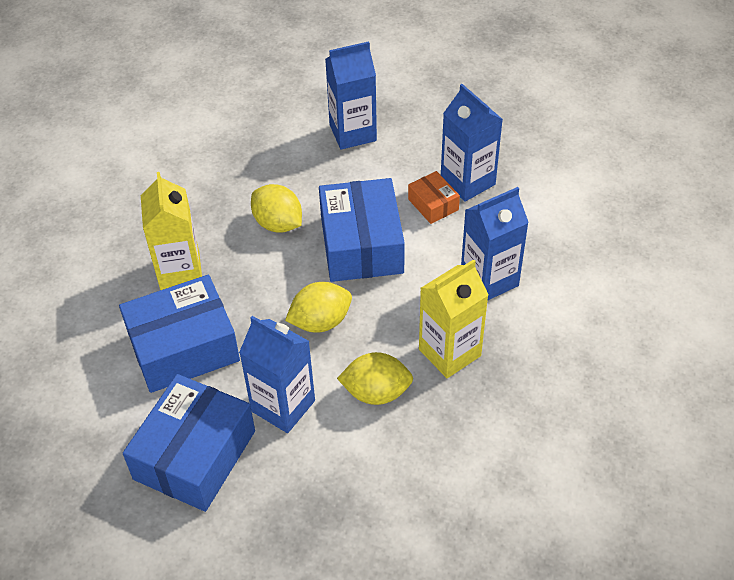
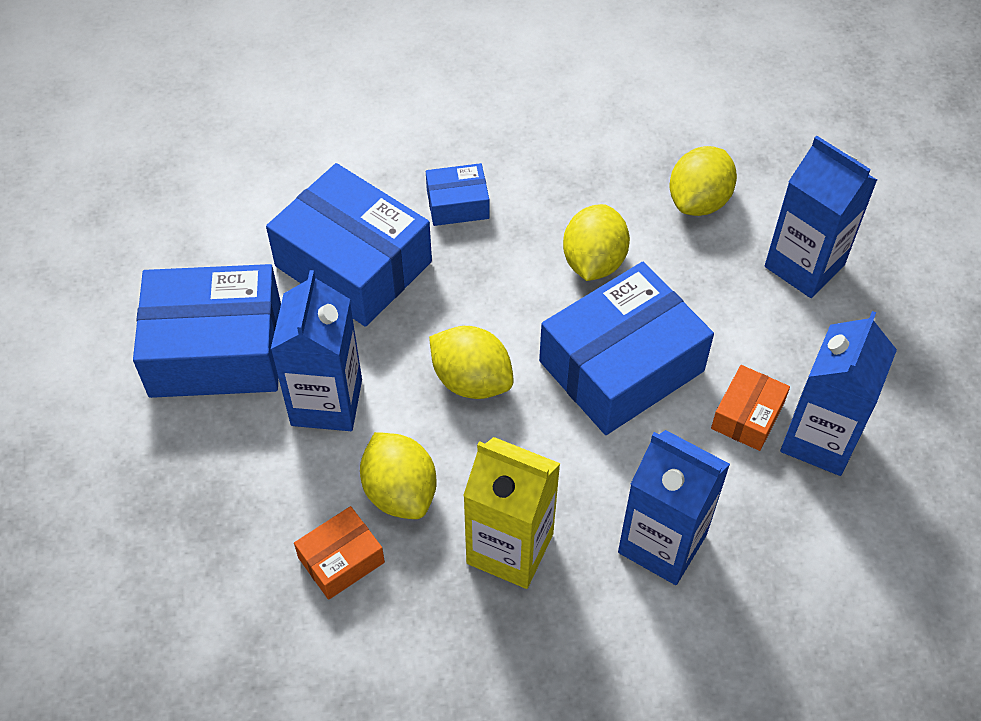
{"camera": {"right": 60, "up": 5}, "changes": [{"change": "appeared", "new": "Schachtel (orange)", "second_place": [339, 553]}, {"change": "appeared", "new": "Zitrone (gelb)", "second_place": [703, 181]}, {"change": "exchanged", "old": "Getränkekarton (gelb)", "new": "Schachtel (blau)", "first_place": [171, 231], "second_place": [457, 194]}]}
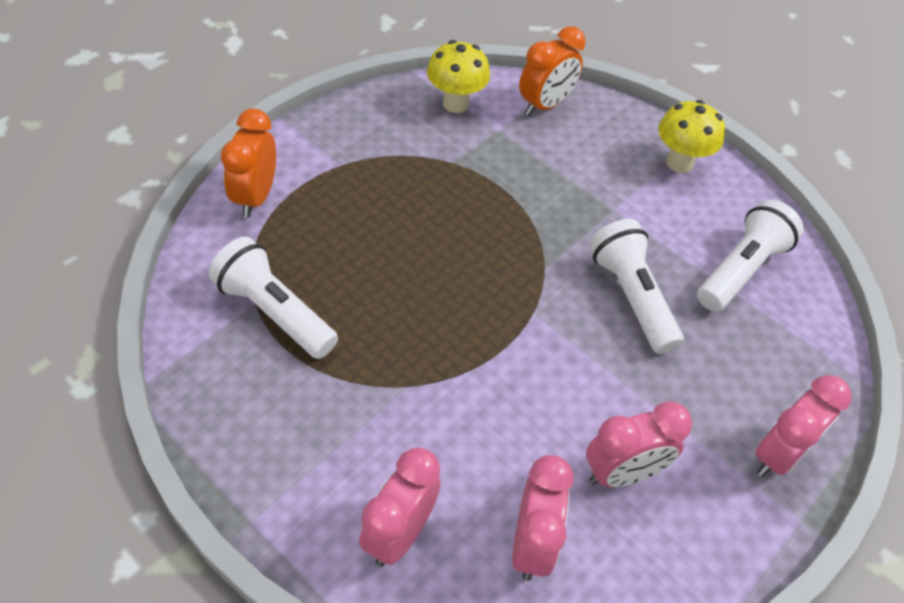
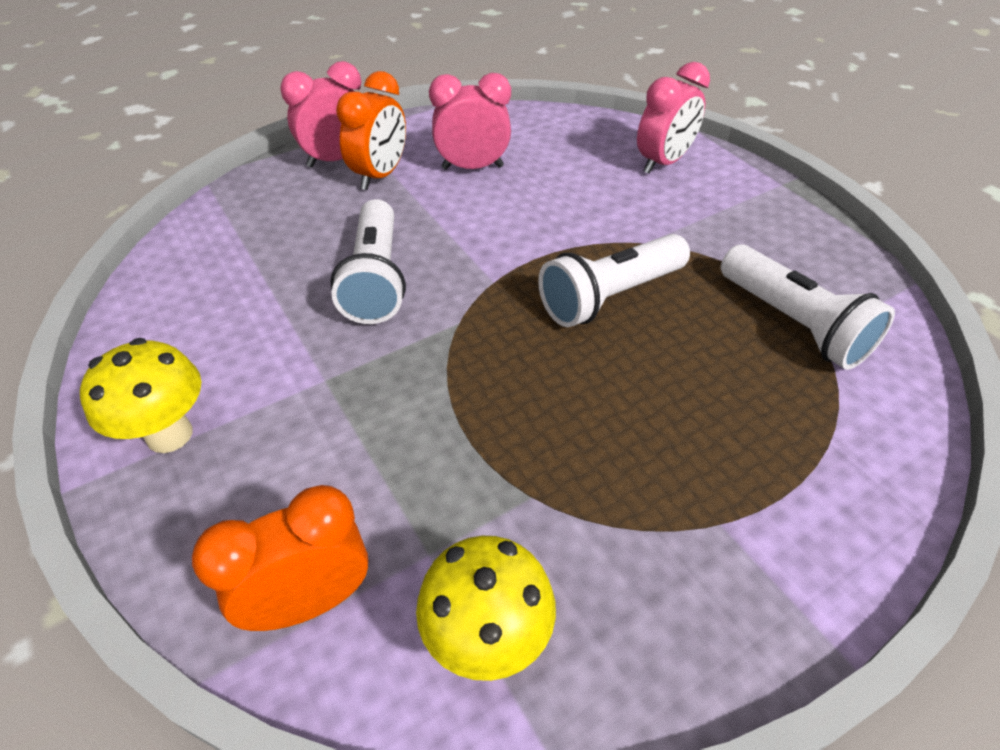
{"camera": {"right": -160, "up": -5}, "changes": [{"change": "missing", "old": "Wecker (rosa)", "first_place": [543, 518]}, {"change": "relocated", "old": "Wecker (orange)", "first_place": [248, 163], "second_place": [371, 130]}, {"change": "relocated", "old": "Taschenlampe (weiß)", "first_place": [750, 256], "second_place": [614, 280]}]}
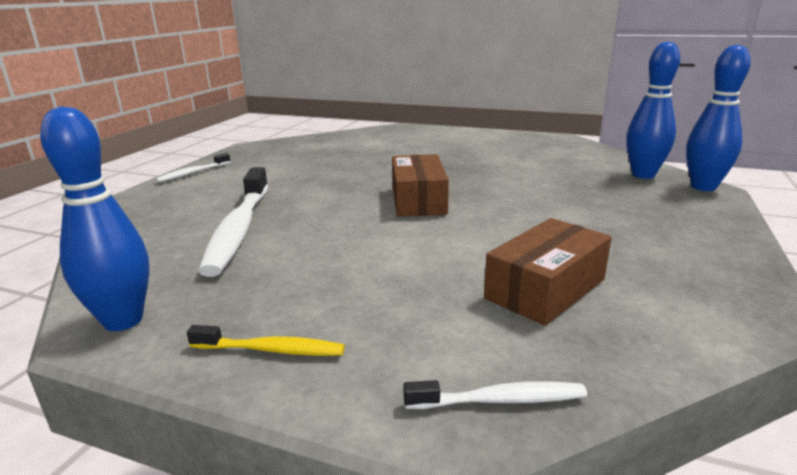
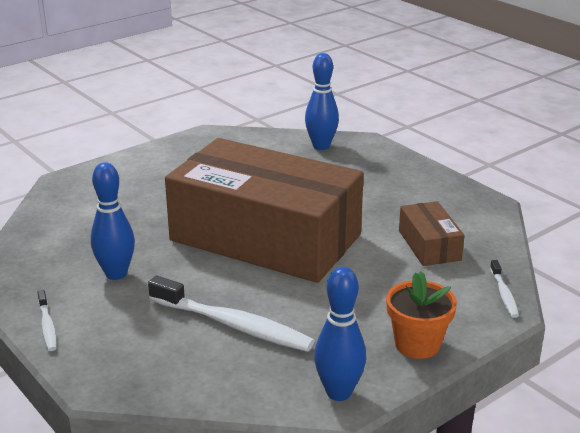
{"camera": {"right": -60, "up": 5}, "changes": [{"change": "relocated", "old": "Bowlingkegel (blau)", "first_place": [718, 117], "second_place": [113, 221]}, {"change": "exchanged", "old": "Zahnbürste (gelb)", "new": "Blumentopf (orange)", "first_place": [266, 340], "second_place": [421, 315]}, {"change": "spun", "old": "Zahnbürste (weiß)", "first_place": [495, 394], "second_place": [504, 289], "degrees": 150}, {"change": "size", "old": "Schachtel (braun)", "first_place": [420, 185], "second_place": [264, 210], "factor": 2.46}]}
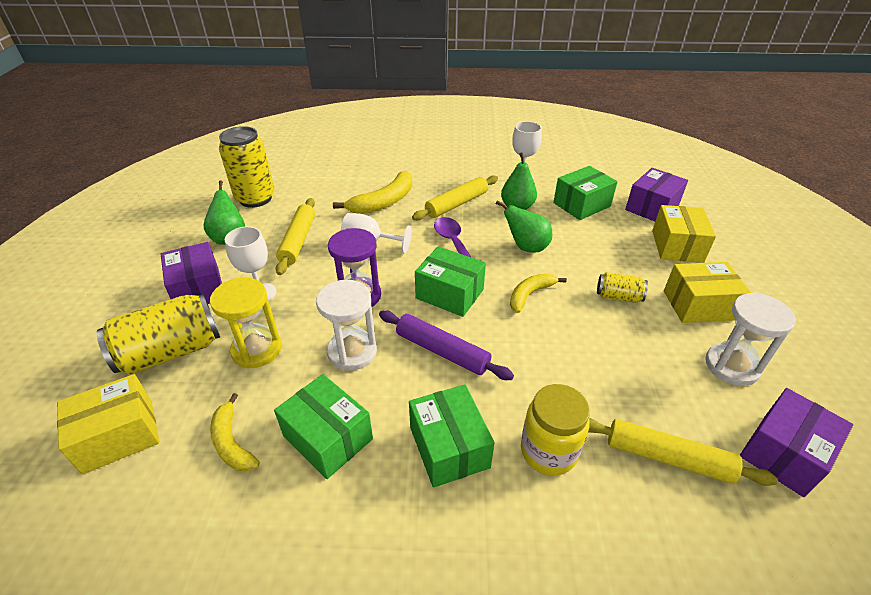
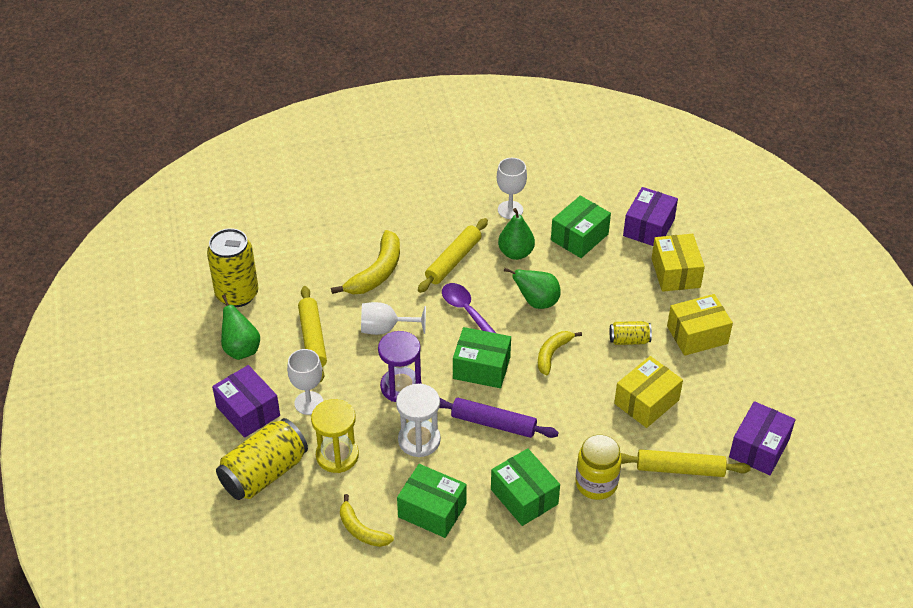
{"camera": {"right": -15, "up": 5}, "changes": [{"change": "missing", "old": "Sanduhr (weiß)", "first_place": [750, 339]}, {"change": "relocated", "old": "Schachtel (gelb)", "first_place": [108, 424], "second_place": [648, 392]}]}
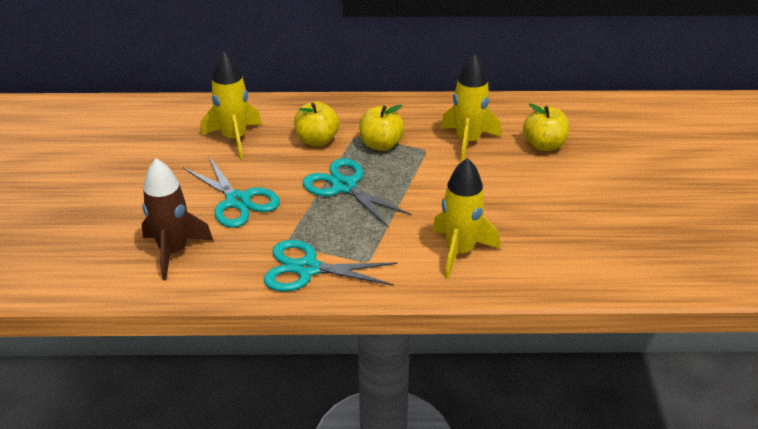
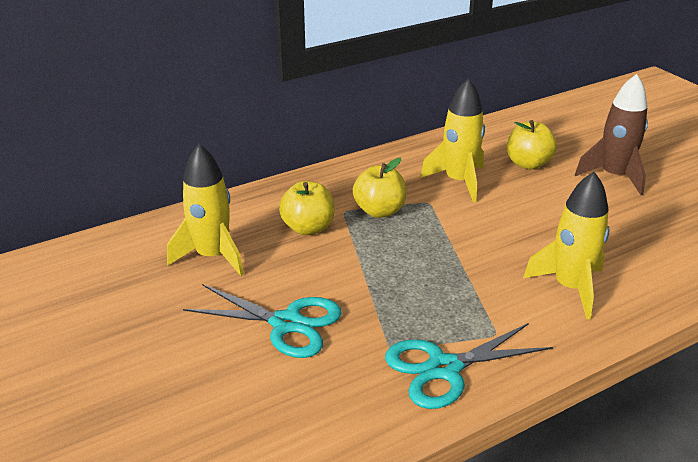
{"camera": {"right": -30, "up": -5}, "changes": [{"change": "missing", "old": "Schere (türkis)", "first_place": [357, 193]}, {"change": "relocated", "old": "Rakete (braun)", "first_place": [177, 219], "second_place": [611, 134]}]}
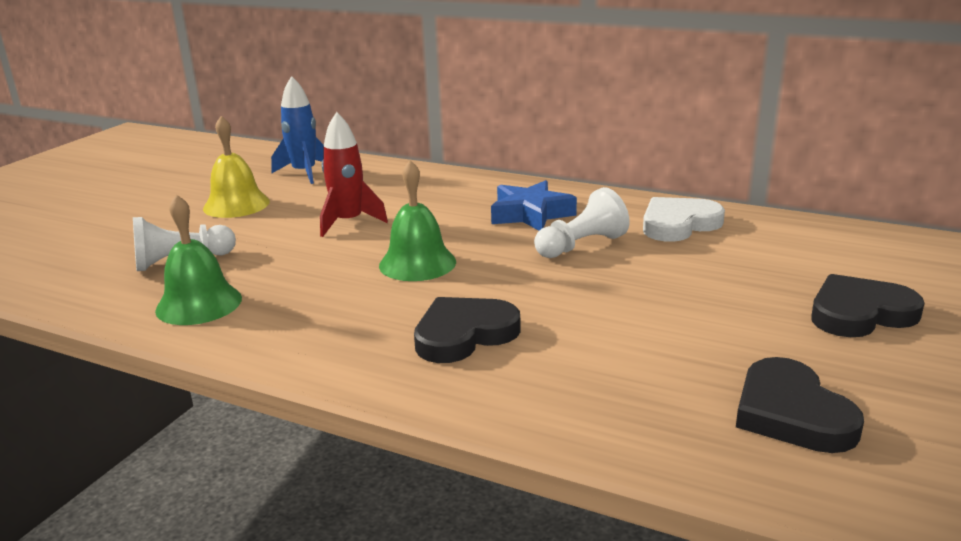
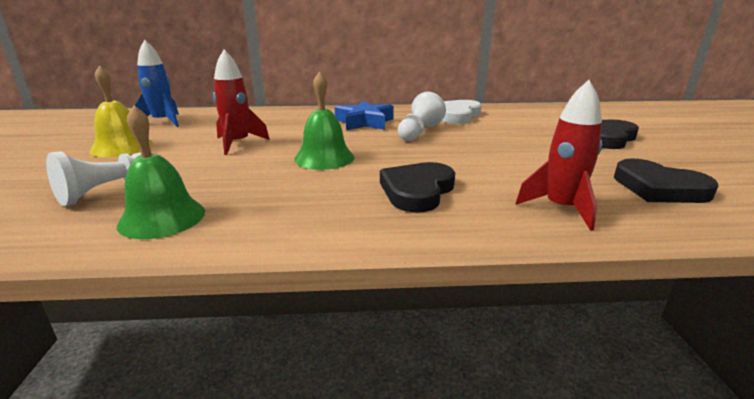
{"camera": {"right": -30, "up": 0}, "changes": [{"change": "appeared", "new": "Rakete (rot)", "second_place": [558, 155]}]}
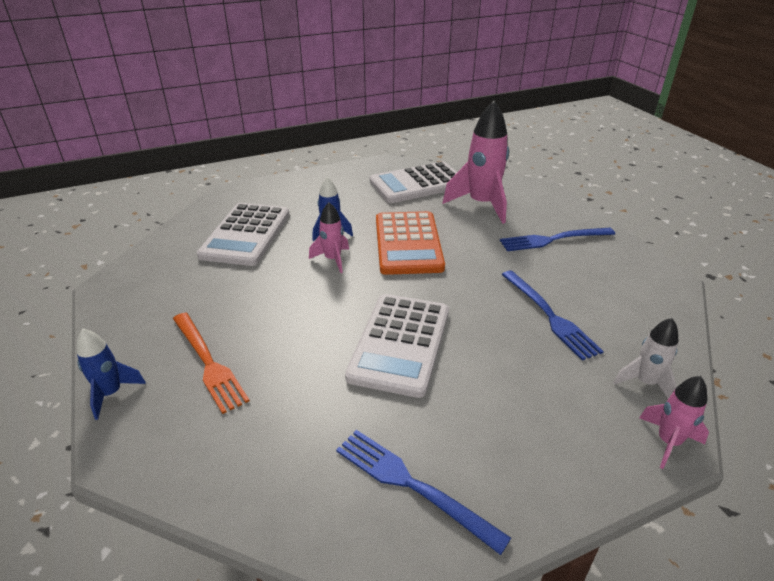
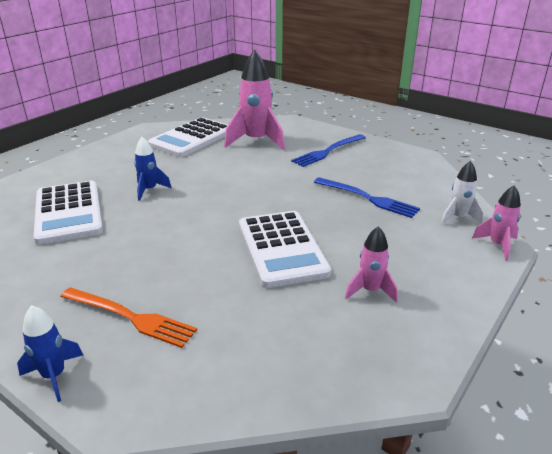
{"camera": {"right": -30, "up": -5}, "changes": [{"change": "missing", "old": "Gabel (blau)", "first_place": [423, 492]}, {"change": "missing", "old": "Taschenrechner (orange)", "first_place": [410, 243]}, {"change": "relocated", "old": "Rakete (rosa)", "first_place": [329, 237], "second_place": [371, 264]}]}
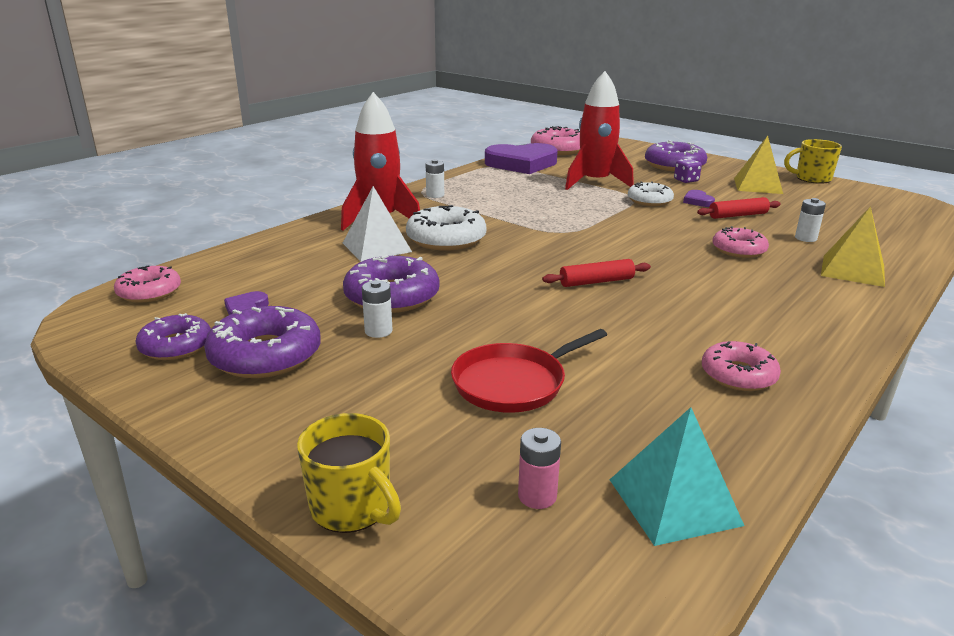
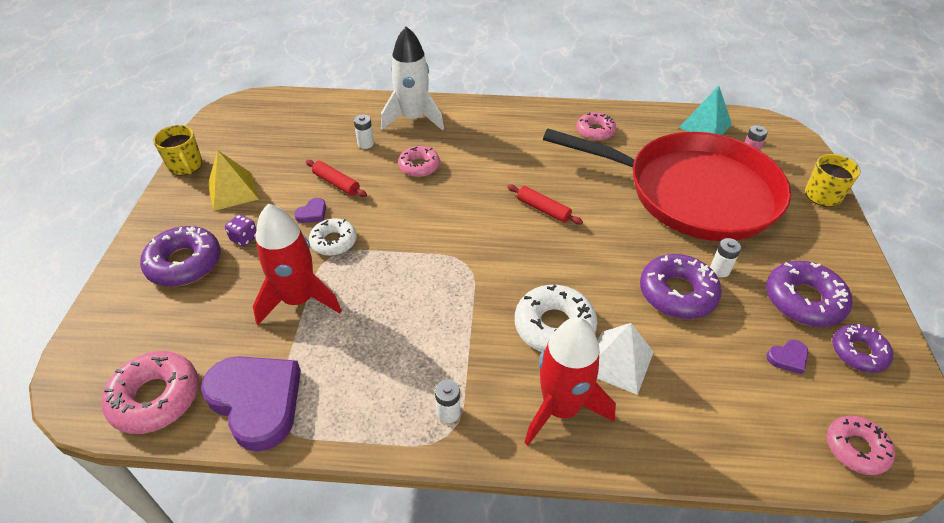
{"camera": {"right": -125, "up": 20}, "changes": [{"change": "exchanged", "old": "Pyramide (gelb)", "new": "Rakete (weiß)", "first_place": [853, 246], "second_place": [412, 78]}, {"change": "size", "old": "Pfanne (rot)", "first_place": [529, 371], "second_place": [667, 184], "factor": 2.33}]}
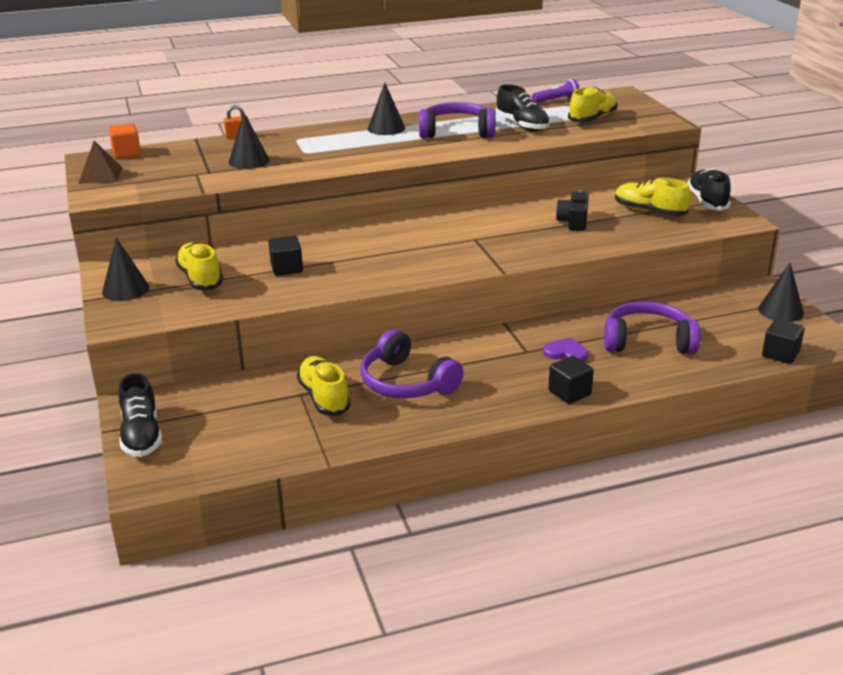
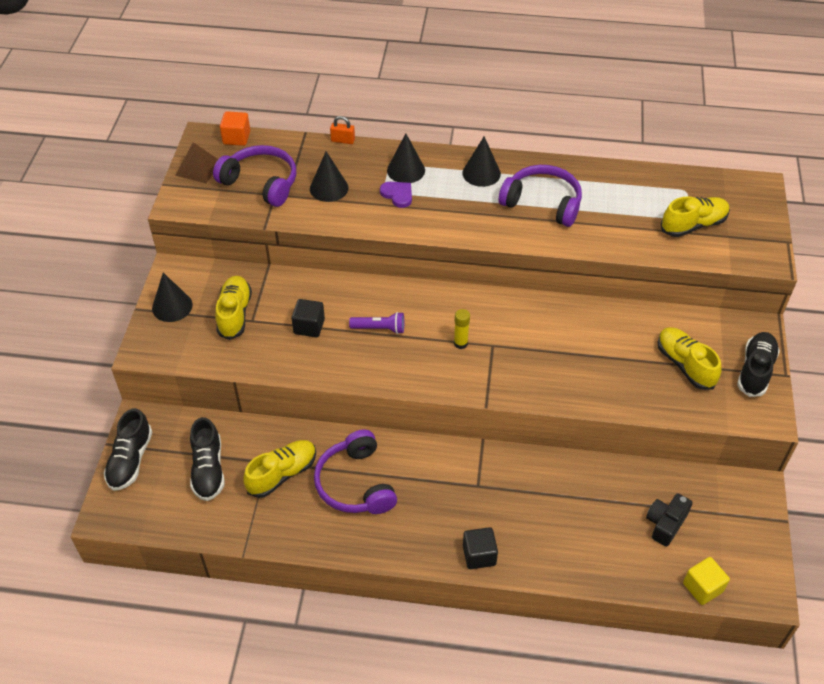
{"camera": {"right": 25, "up": 20}, "changes": [{"change": "appeared", "new": "Klebestift (gelb)", "second_place": [462, 329]}, {"change": "relocated", "old": "Schuh (schwarz)", "first_place": [523, 107], "second_place": [207, 459]}, {"change": "relocated", "old": "Taschenlampe (lila)", "first_place": [556, 91], "second_place": [376, 323]}, {"change": "relocated", "old": "Herz (lila)", "first_place": [565, 350], "second_place": [396, 195]}, {"change": "relocated", "old": "Kamera (schwarz)", "first_place": [572, 210], "second_place": [669, 520]}, {"change": "relocated", "old": "Kopfhörer (lila)", "first_place": [652, 327], "second_place": [254, 176]}, {"change": "relocated", "old": "Kegel (schwarz)", "first_place": [781, 292], "second_place": [406, 158]}, {"change": "colour", "old": "Kubus (schwarz)", "new": "Kubus (gelb)", "first_place": [783, 341], "second_place": [706, 581]}, {"change": "spun", "old": "Schuh (gelb)", "first_place": [324, 386], "second_place": [280, 469], "degrees": 45}]}
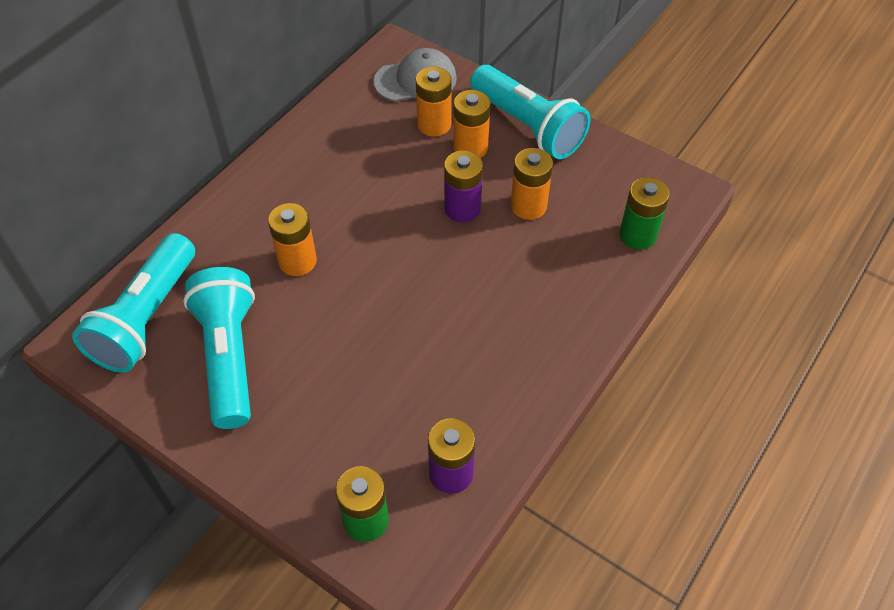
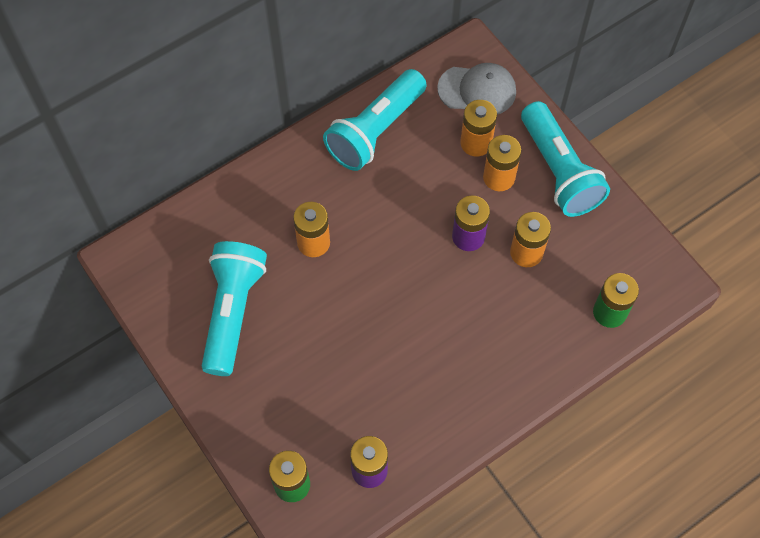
{"camera": {"right": 20, "up": 10}, "changes": [{"change": "relocated", "old": "Taschenlampe (türkis)", "first_place": [133, 303], "second_place": [374, 120]}]}
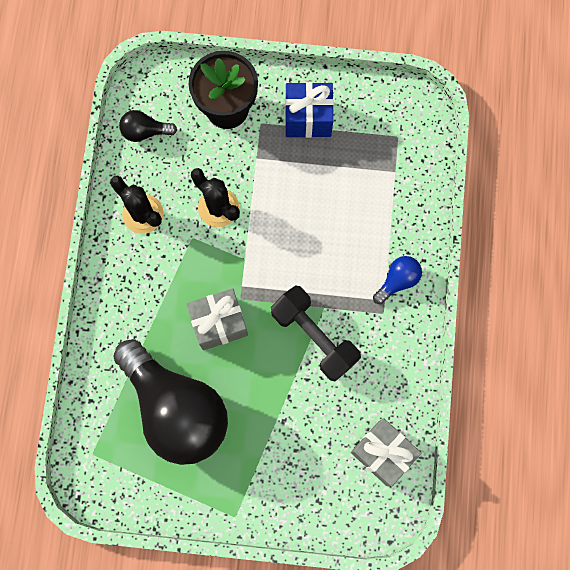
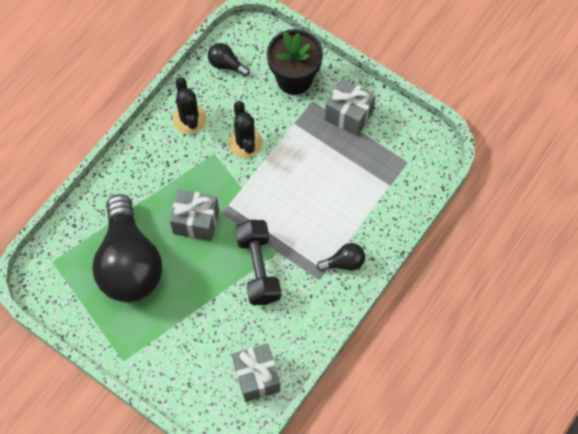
{"camera": {"right": 30, "up": -10}, "changes": [{"change": "colour", "old": "Geschenk (blau)", "new": "Geschenk (grau)", "first_place": [309, 110], "second_place": [350, 107]}, {"change": "colour", "old": "Glühbirne (blau)", "new": "Glühbirne (schwarz)", "first_place": [397, 280], "second_place": [340, 257]}]}
